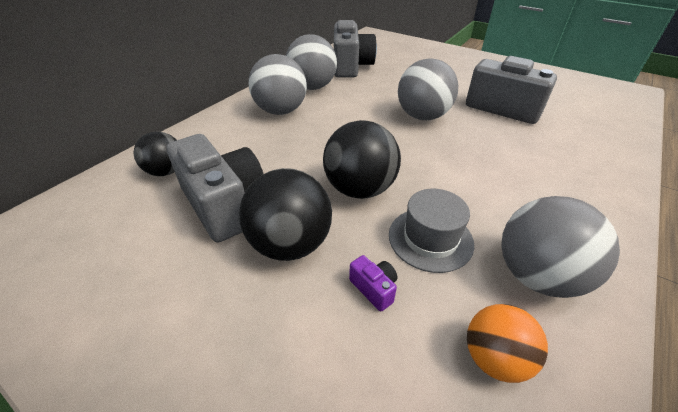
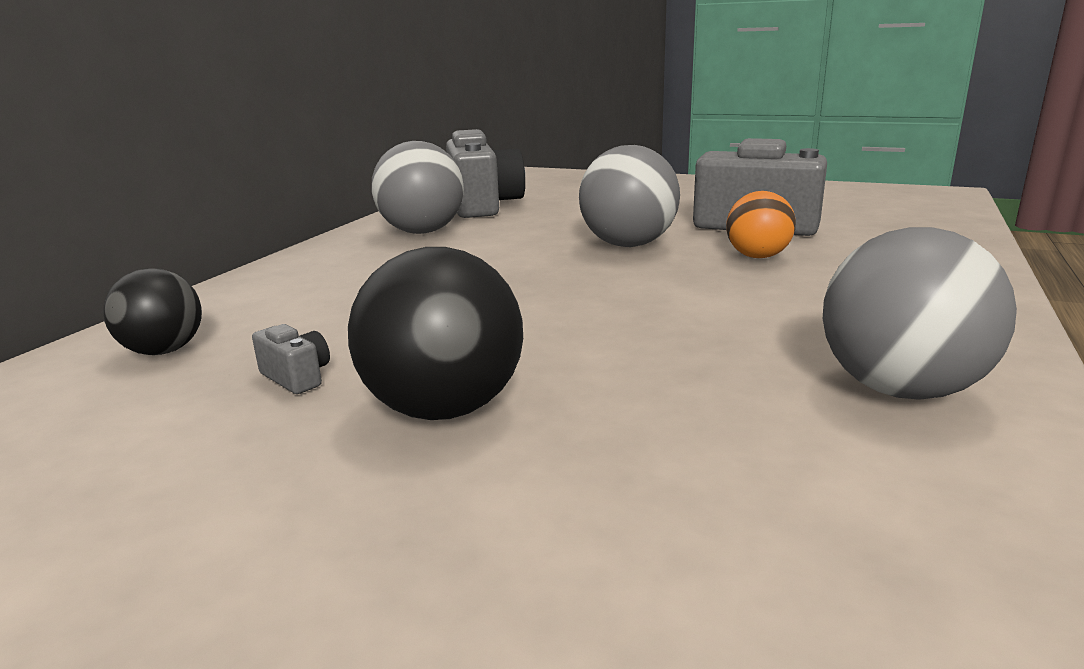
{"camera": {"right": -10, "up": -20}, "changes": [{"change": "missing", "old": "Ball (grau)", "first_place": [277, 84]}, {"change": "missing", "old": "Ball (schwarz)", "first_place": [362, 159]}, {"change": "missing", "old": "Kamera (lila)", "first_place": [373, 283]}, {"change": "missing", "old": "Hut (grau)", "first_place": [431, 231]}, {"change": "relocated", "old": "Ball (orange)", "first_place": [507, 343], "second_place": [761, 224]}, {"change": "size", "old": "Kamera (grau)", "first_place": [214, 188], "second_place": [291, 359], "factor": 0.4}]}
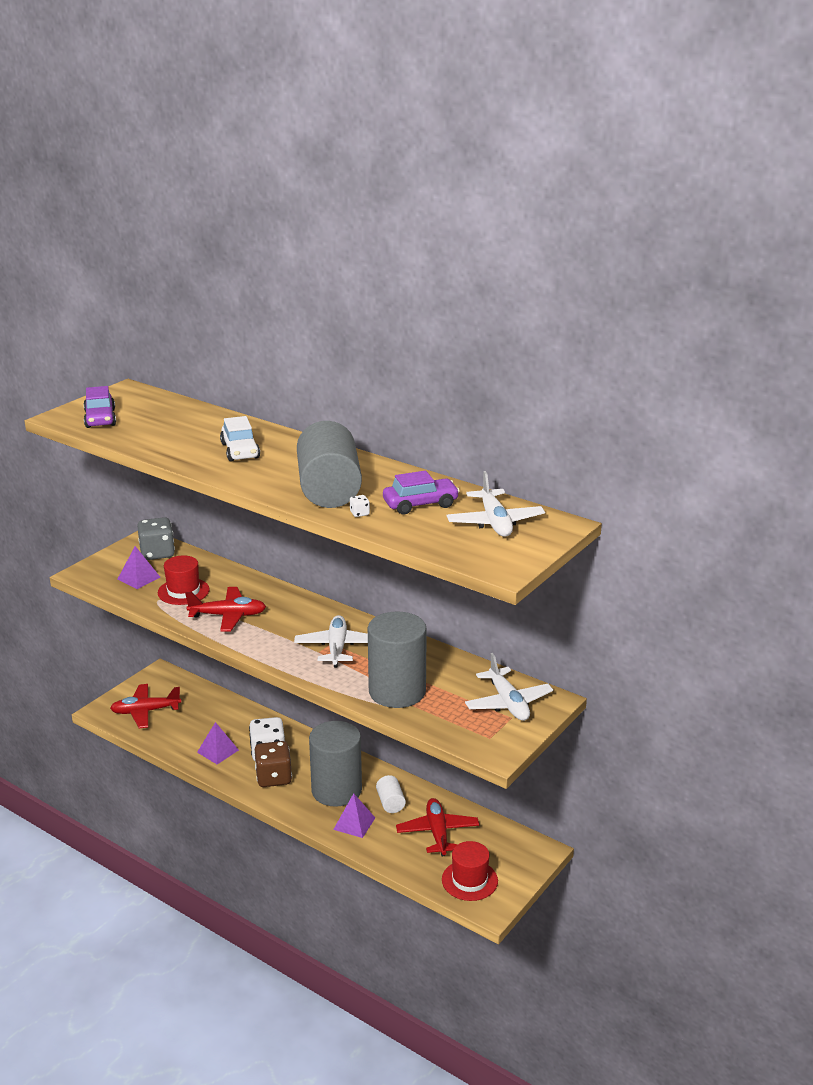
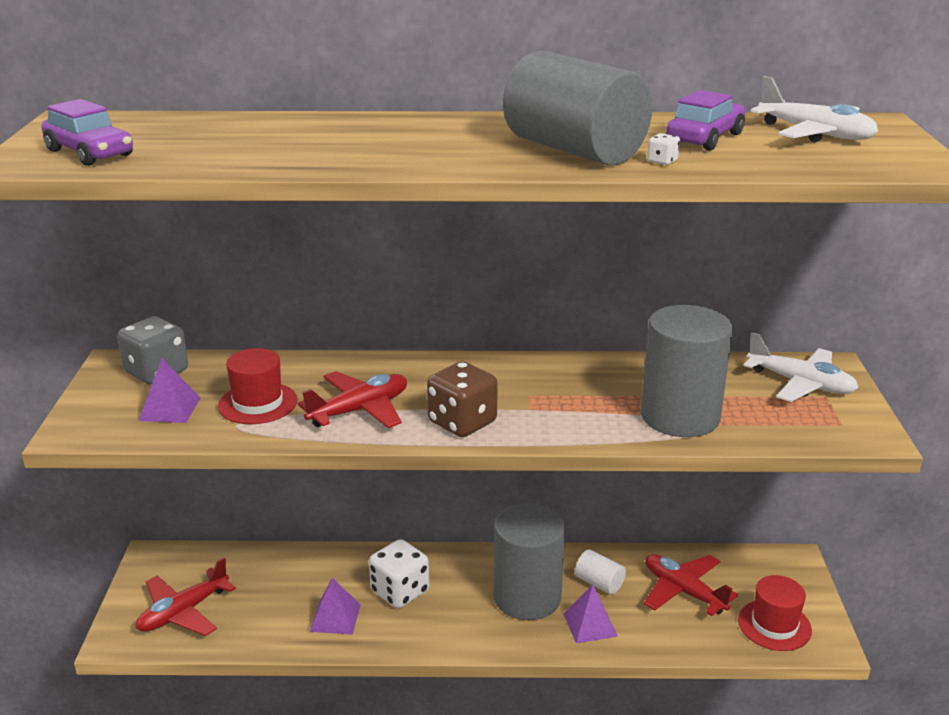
{"camera": {"right": -35, "up": 0}, "changes": [{"change": "missing", "old": "Auto (weiß)", "first_place": [240, 439]}, {"change": "missing", "old": "Flugzeug (weiß)", "first_place": [331, 641]}, {"change": "relocated", "old": "Spielwürfel (braun)", "first_place": [273, 764], "second_place": [462, 399]}]}
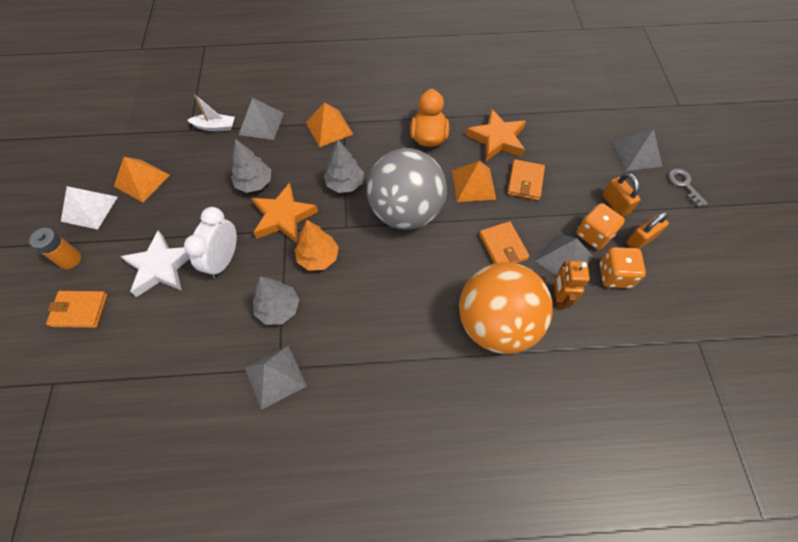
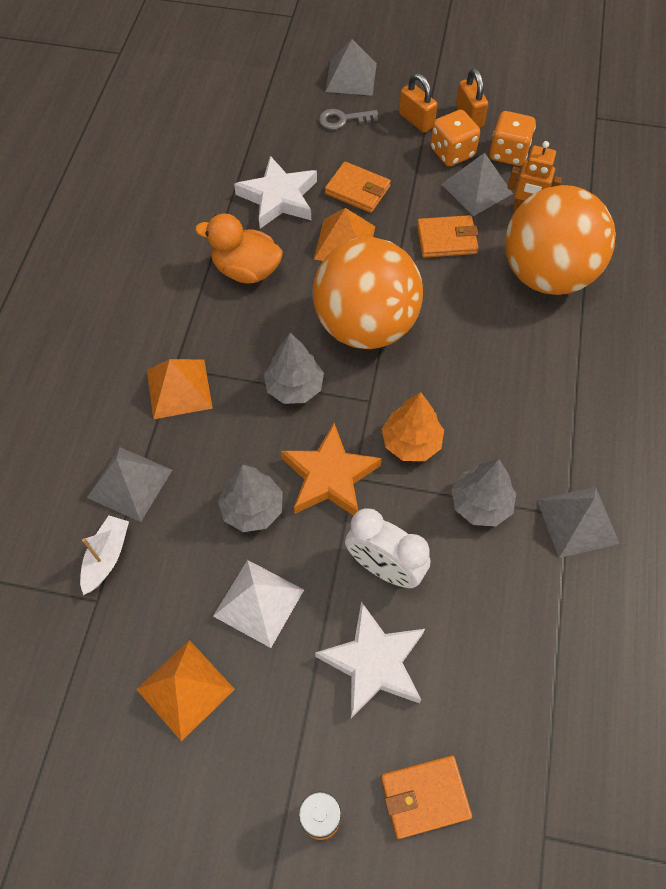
{"camera": {"right": -75, "up": 0}, "changes": [{"change": "relocated", "old": "Pyramide (weiß)", "first_place": [89, 208], "second_place": [258, 604]}, {"change": "relocated", "old": "Schlüssel (grau)", "first_place": [688, 187], "second_place": [348, 119]}, {"change": "colour", "old": "Ball (grau)", "new": "Ball (orange)", "first_place": [406, 189], "second_place": [368, 293]}, {"change": "colour", "old": "Stern (orange)", "new": "Stern (weiß)", "first_place": [496, 135], "second_place": [275, 192]}, {"change": "spun", "old": "Geldbörse (orange)", "first_place": [77, 309], "second_place": [426, 797], "degrees": 60}, {"change": "spun", "old": "Vorhängeschloss (orange)", "first_place": [621, 195], "second_place": [418, 103], "degrees": 60}]}
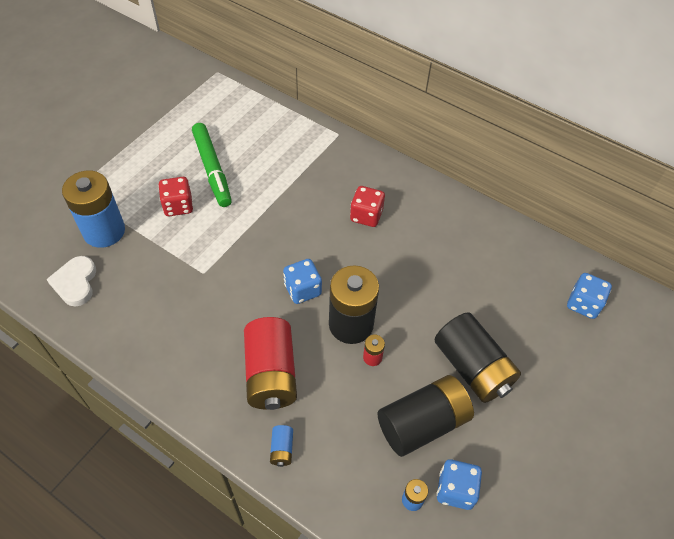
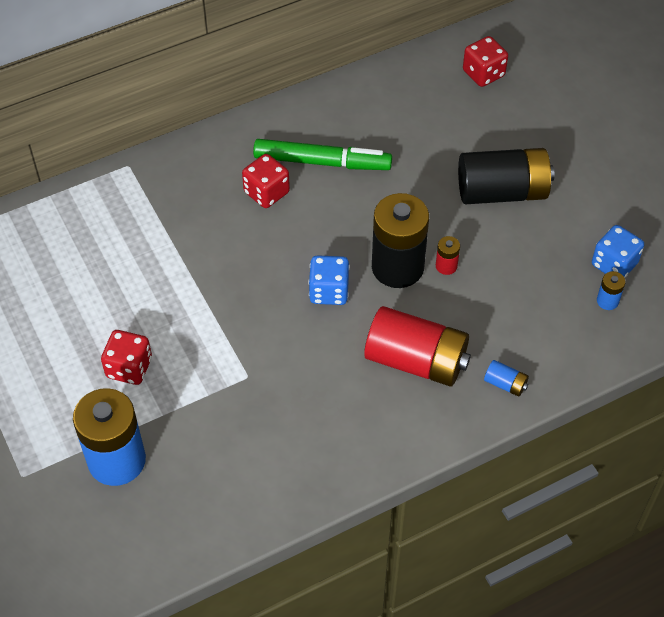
{"camera": {"right": -60, "up": 0}, "changes": [{"change": "missing", "old": "Herz (weiß)", "first_place": [71, 281]}, {"change": "missing", "old": "Batterie (schwarz)", "first_place": [425, 416]}, {"change": "relocated", "old": "Filzstift (grün)", "first_place": [212, 165], "second_place": [322, 154]}, {"change": "colour", "old": "Spielwürfel (blau)", "new": "Spielwürfel (rot)", "first_place": [589, 296], "second_place": [485, 61]}]}
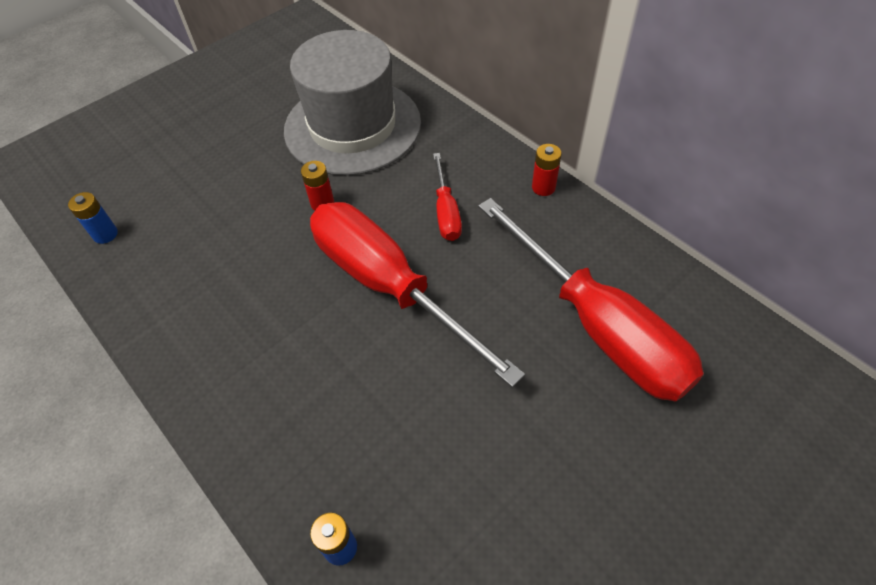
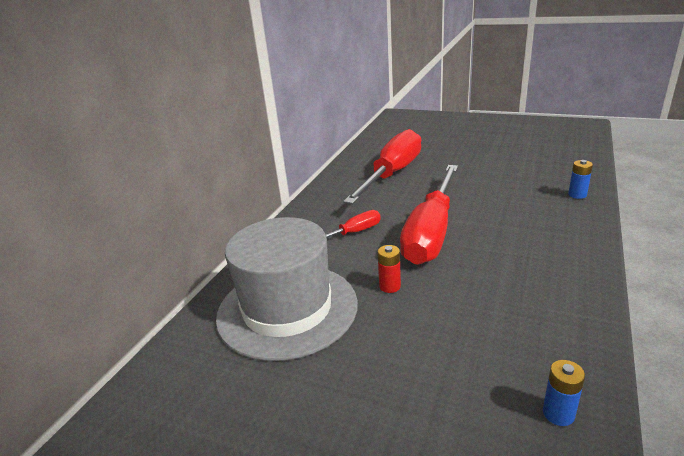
{"camera": {"right": -115, "up": -25}, "changes": [{"change": "missing", "old": "Batterie (rot)", "first_place": [547, 170]}]}
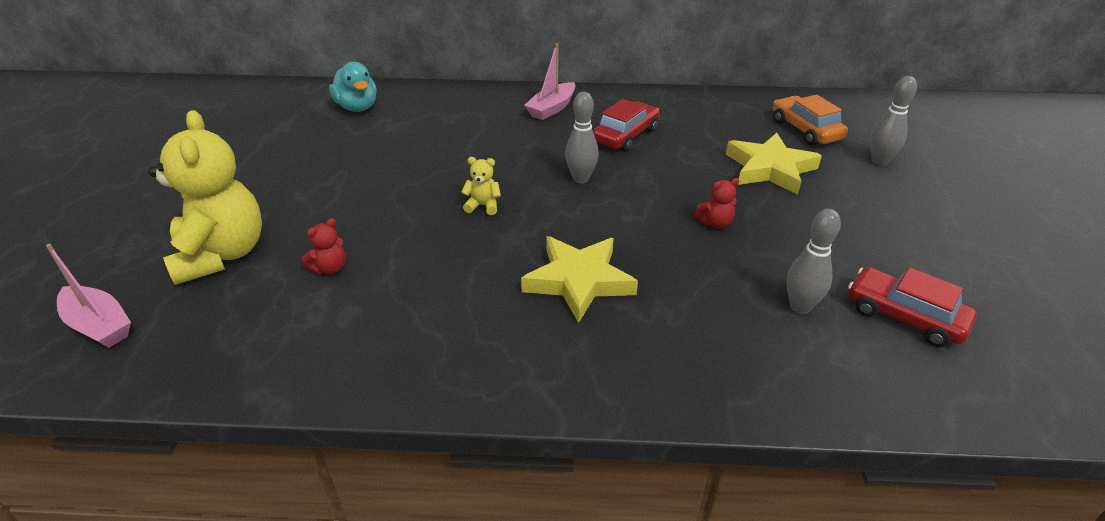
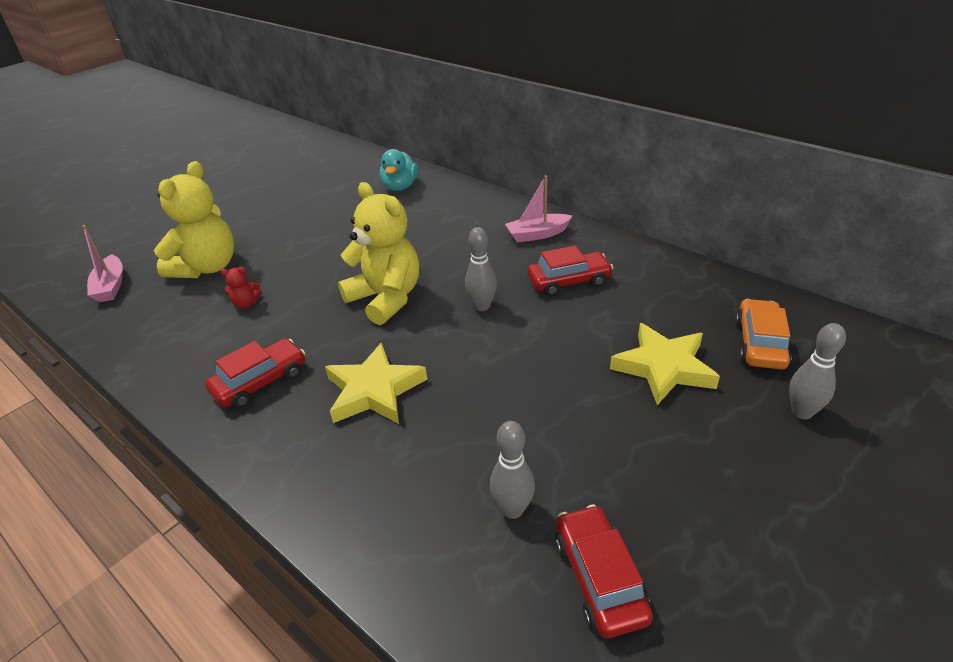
{"camera": {"right": 40, "up": 0}, "changes": [{"change": "missing", "old": "Teddybär (rot)", "first_place": [716, 203]}, {"change": "appeared", "new": "Auto (rot)", "second_place": [255, 373]}, {"change": "size", "old": "Teddybär (gelb)", "first_place": [481, 186], "second_place": [378, 253], "factor": 2.48}]}
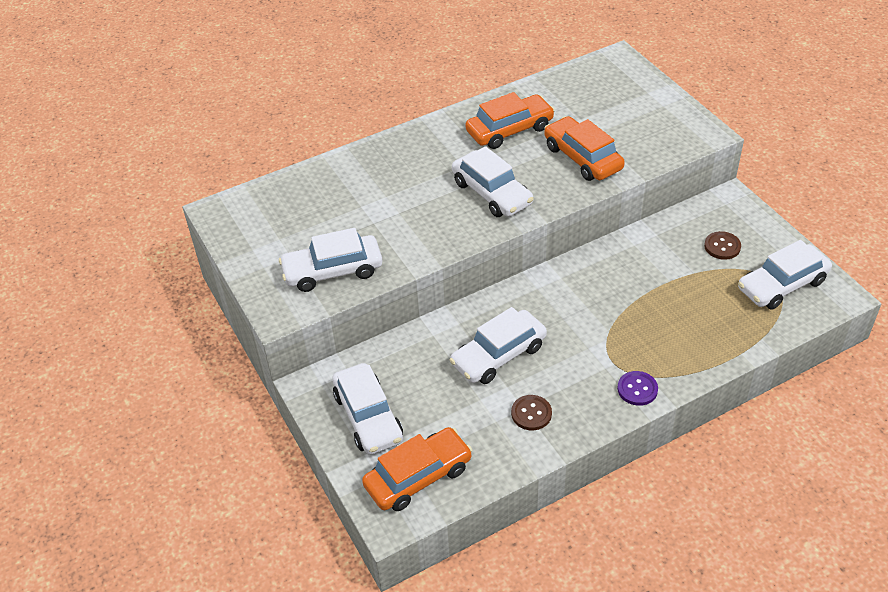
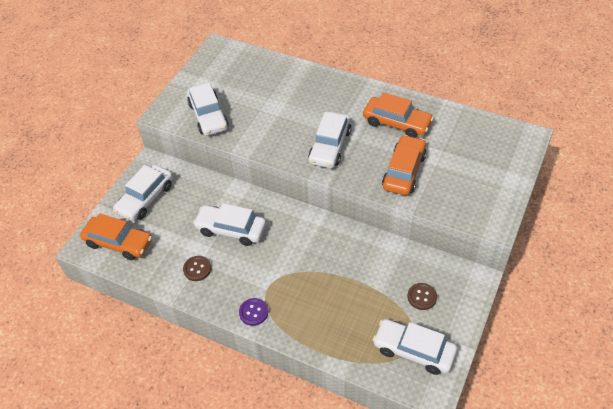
{"camera": {"right": 55, "up": 5}, "changes": [{"change": "spun", "old": "Auto (weiß)", "first_place": [330, 260], "second_place": [207, 109], "degrees": -150}]}
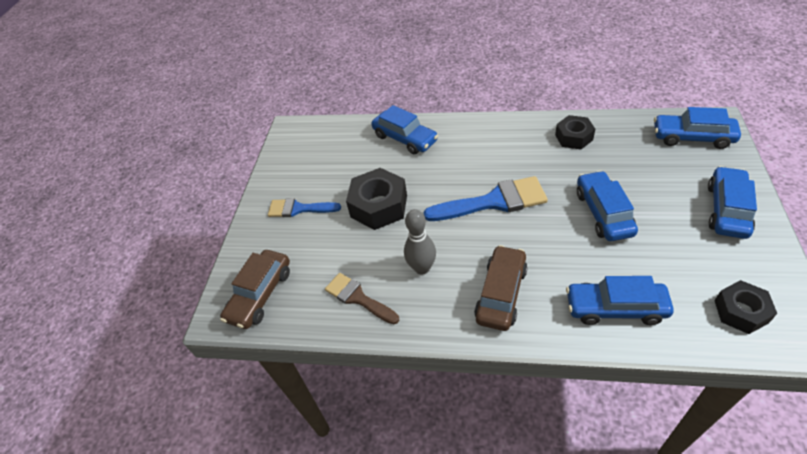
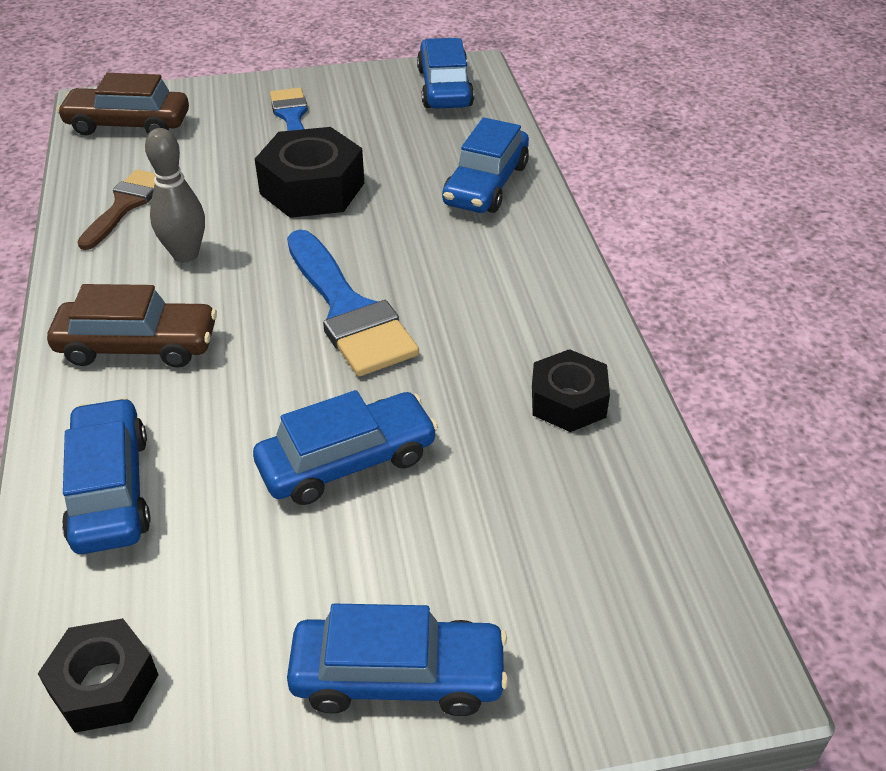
{"camera": {"right": 65, "up": -5}, "changes": [{"change": "relocated", "old": "Auto (blau)", "first_place": [697, 128], "second_place": [445, 73]}]}
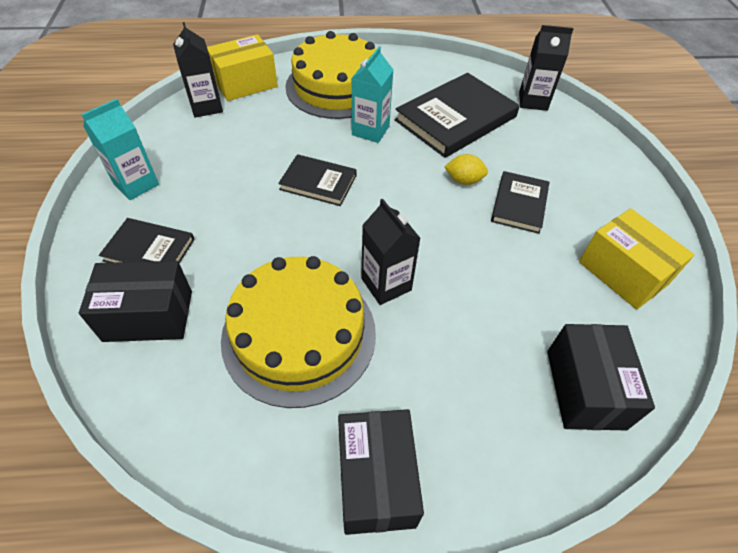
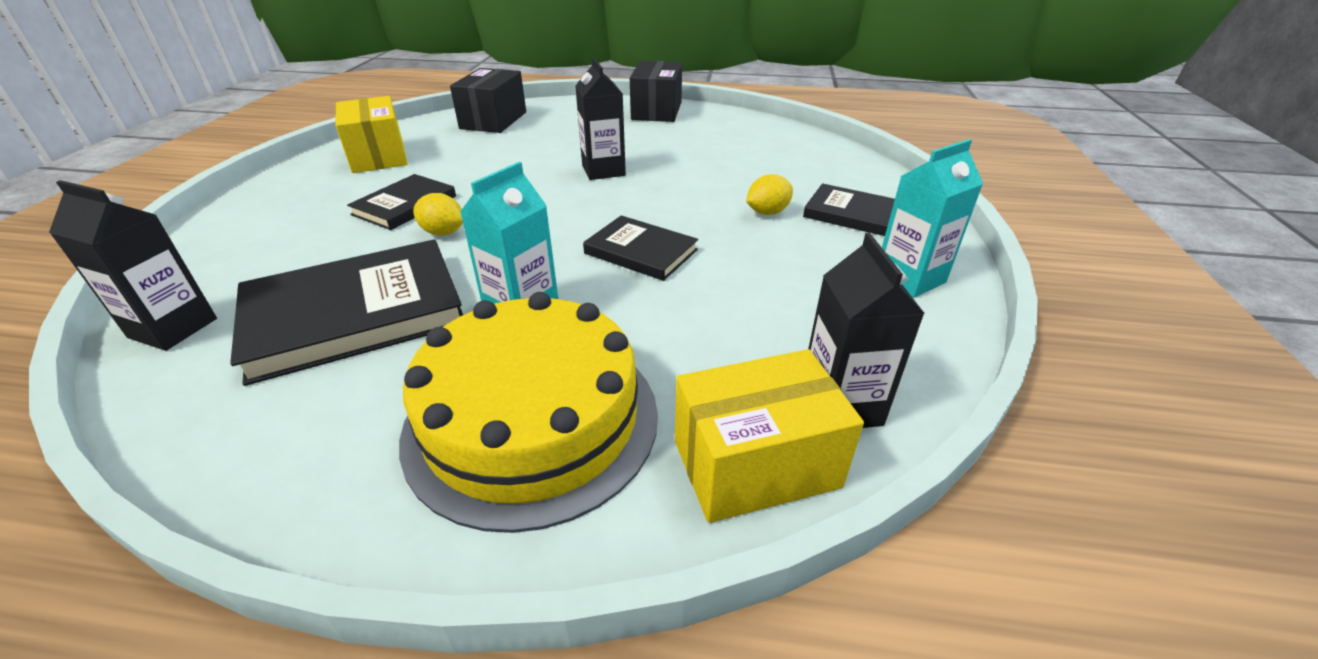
{"camera": {"right": -165, "up": -15}, "changes": [{"change": "missing", "old": "Schachtel (schwarz)", "first_place": [135, 301]}, {"change": "missing", "old": "Kuchen (gelb)", "first_place": [298, 332]}, {"change": "appeared", "new": "Zitrone (gelb)", "second_place": [769, 194]}]}
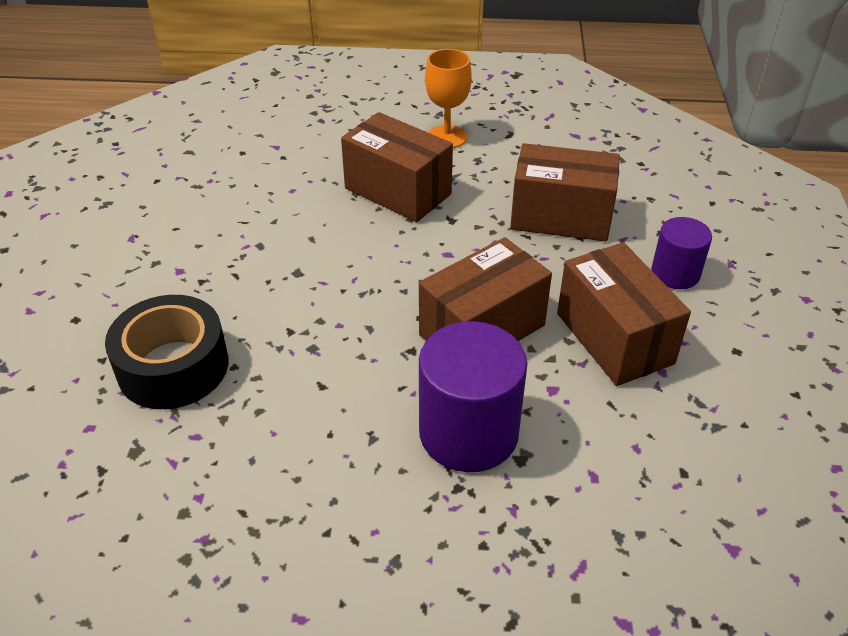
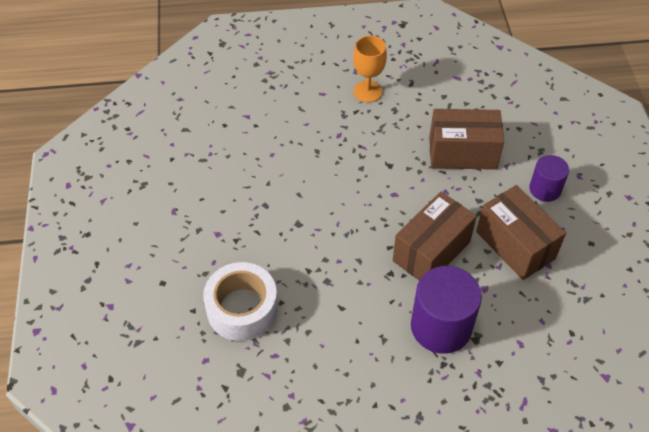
{"camera": {"right": -10, "up": 10}, "changes": [{"change": "missing", "old": "Schachtel (braun)", "first_place": [397, 167]}, {"change": "colour", "old": "Klebeband (schwarz)", "new": "Klebeband (weiß)", "first_place": [166, 352], "second_place": [240, 301]}]}
